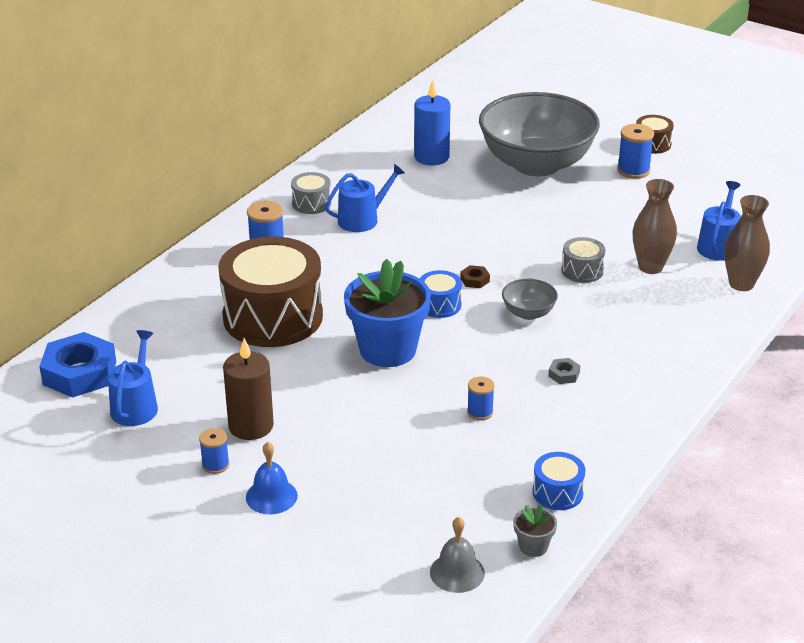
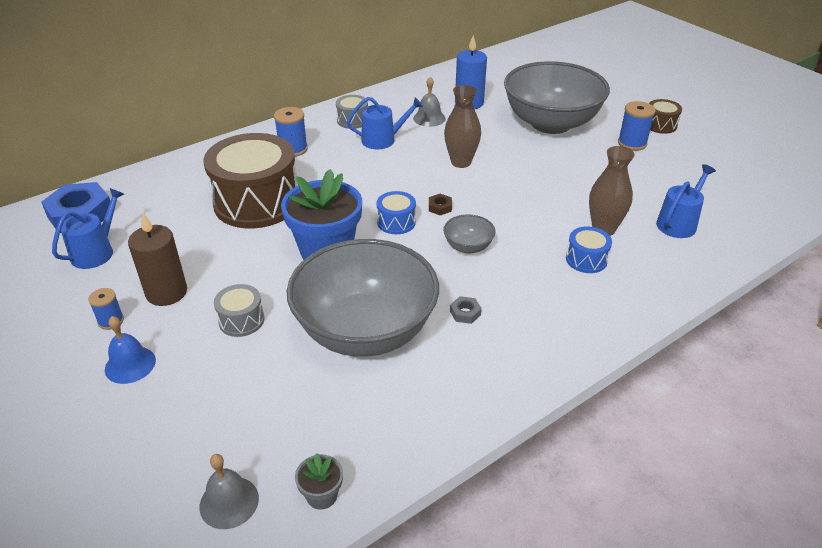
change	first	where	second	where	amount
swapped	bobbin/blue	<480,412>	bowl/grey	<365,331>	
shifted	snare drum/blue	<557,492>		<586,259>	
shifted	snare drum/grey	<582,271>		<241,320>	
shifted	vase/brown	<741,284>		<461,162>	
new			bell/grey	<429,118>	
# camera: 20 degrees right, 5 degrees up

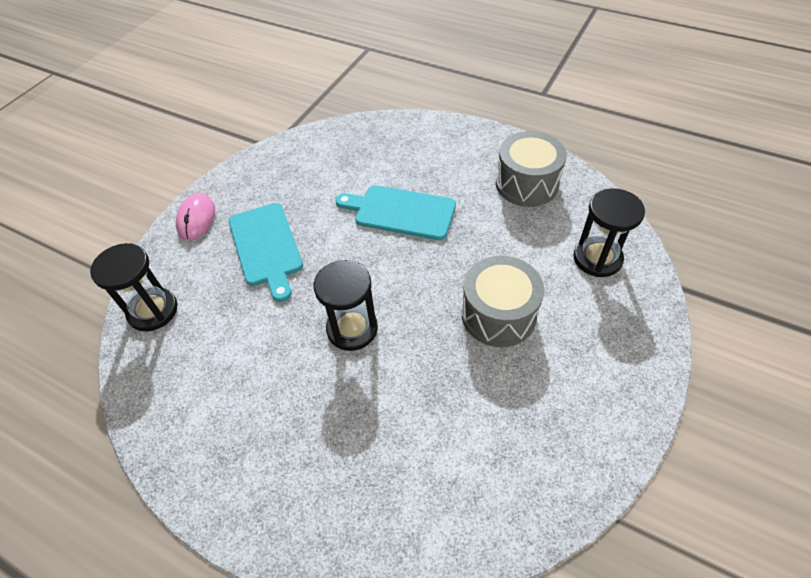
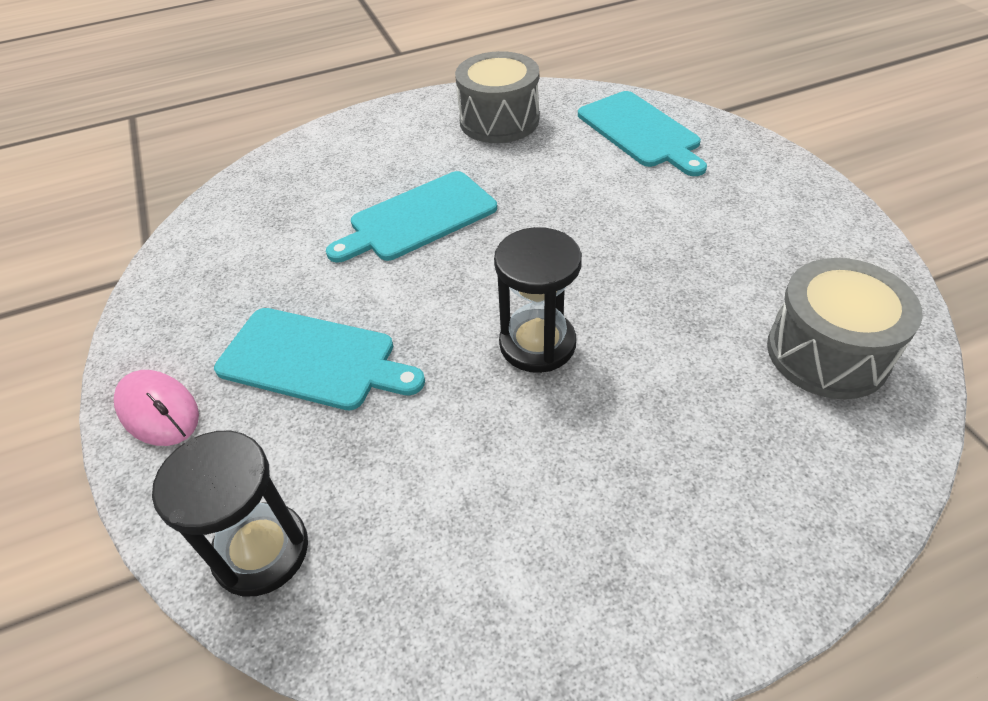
change	first	where	second	where	amount
shifted	snare drum/grey	<498,315>		<827,353>	
swapped	sandglass/jet-black	<597,258>	chopping board/aqua	<640,132>	
# camera: 50 degrees left, 5 degrees down

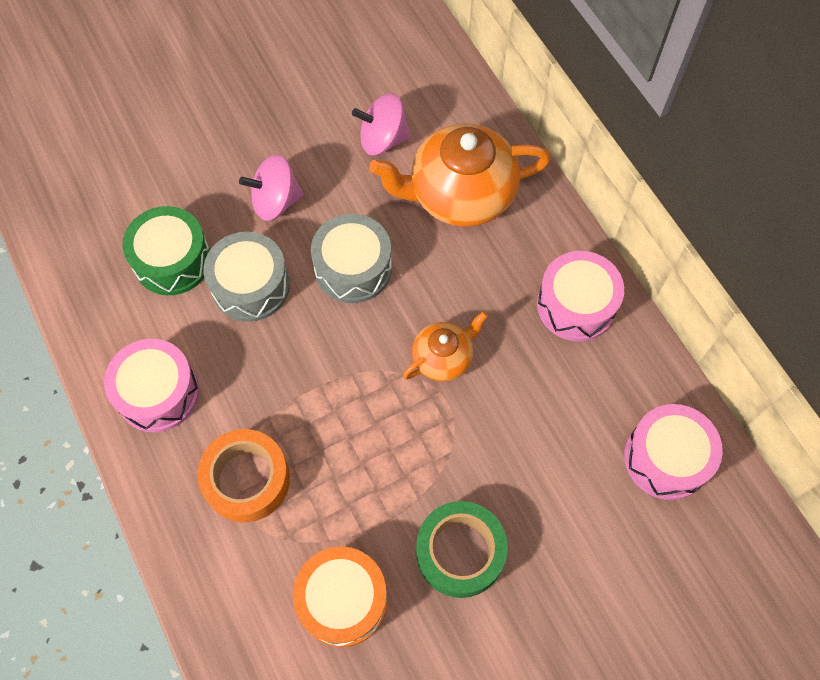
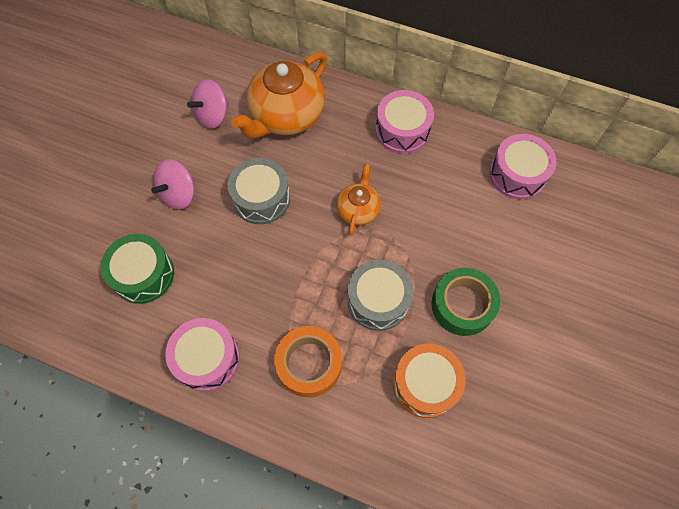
change	first	where	second	where	amount
shifted	snare drum/grey	<250,286>		<378,300>	
# camera: 40 degrees left, 0 degrees up

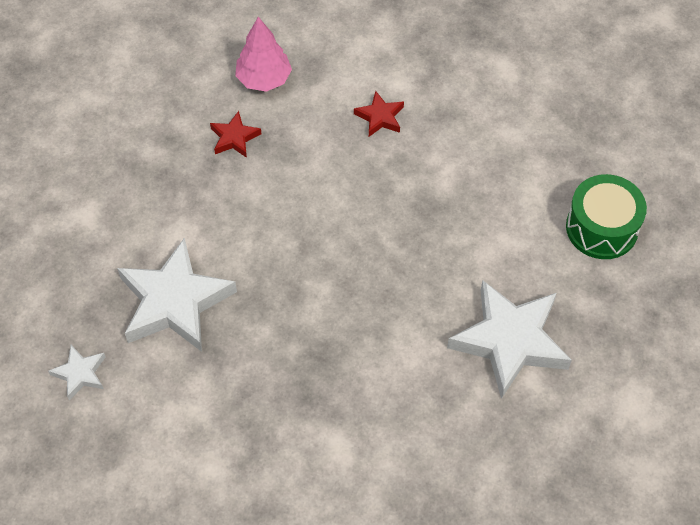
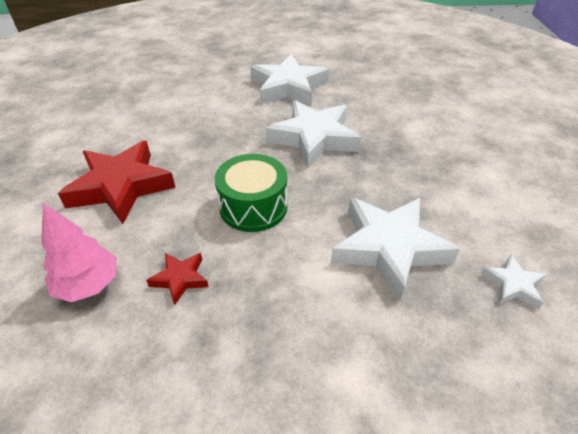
change	first	where	second	where	amount
scaled	five-pointed star/scarlet	<380,117>		<121,186>	x2.15
shifted	snare drum/green	<601,228>		<253,207>	
new			five-pointed star/snow-white	<314,138>	
# camera: 115 degrees left, 15 degrees down

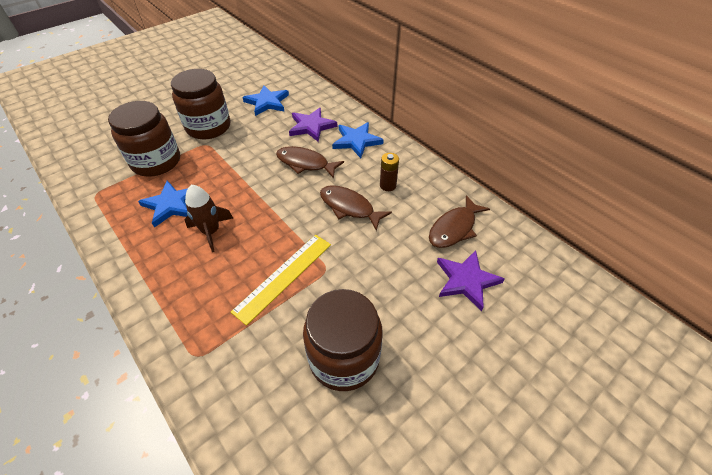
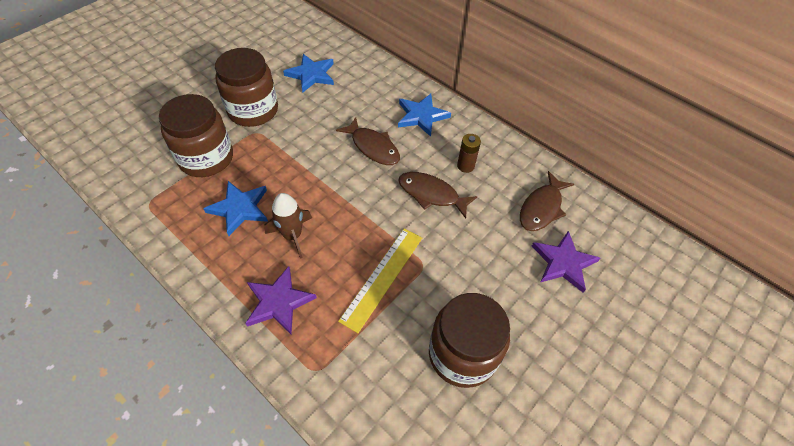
change	first	where	second	where	amount
rotated	toy fish/brown	<305,163>		<373,147>	150 degrees counterclockwise
shifted	five-pointed star/royal purple	<311,126>		<278,302>	
# camera: 10 degrees left, 5 degrees up

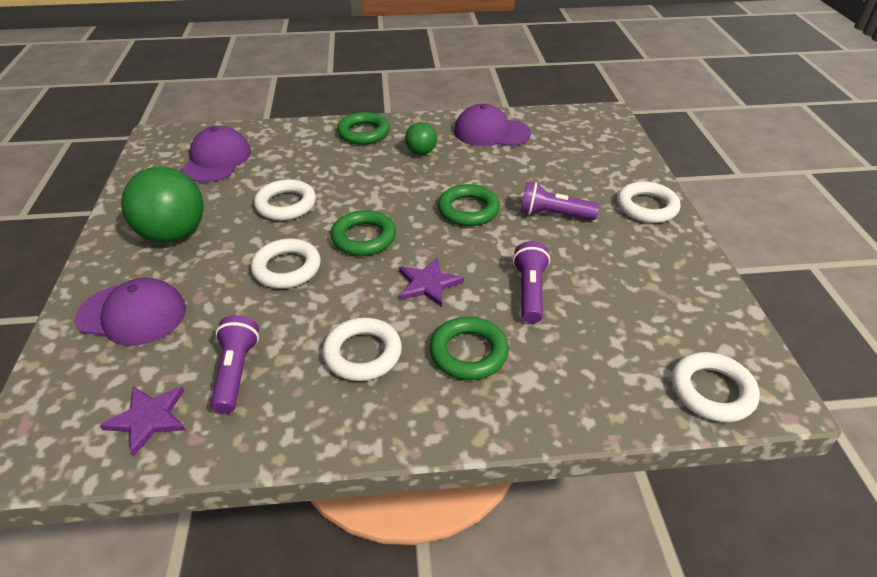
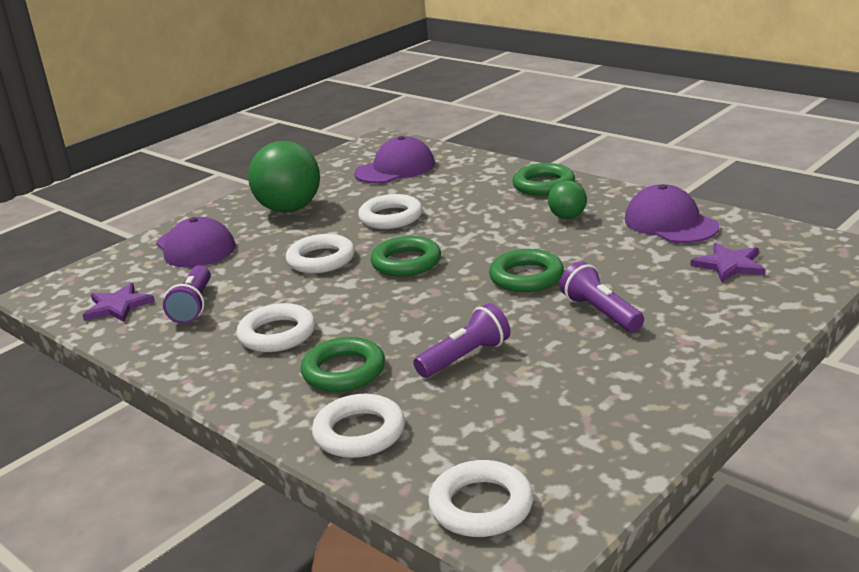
change	first	where	second	where	amount
rotated	torch/royal purple	<236,372>		<194,306>	135 degrees clockwise
shifted	five-pointed star/royal purple	<428,284>		<729,265>	
shifted	hoop/snow-white	<646,207>		<359,433>	
# camera: 50 degrees right, 15 degrees down

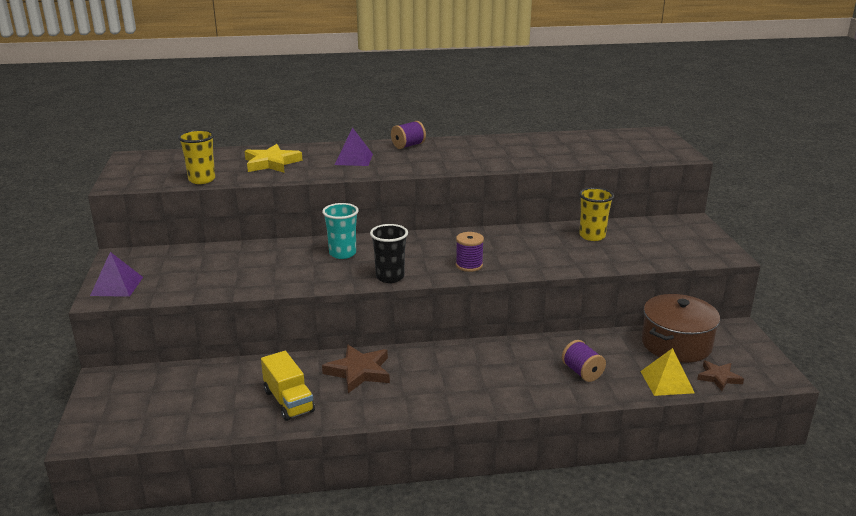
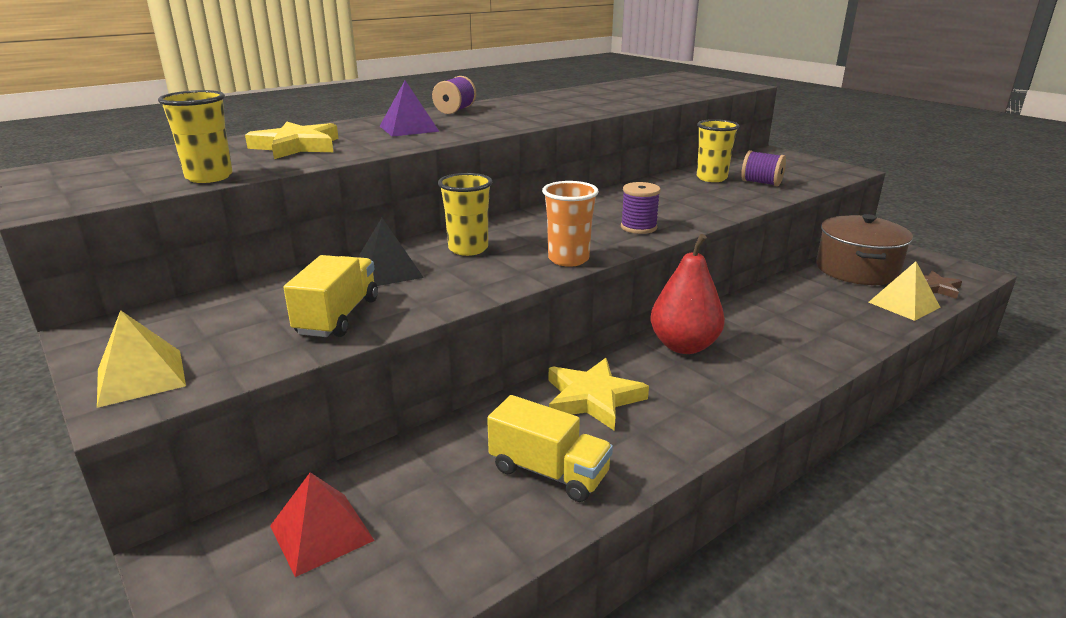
change	first	where	second	where	amount
repainted	solid pyramid/royal purple	<117,286>	solid pyramid/yellow	<141,377>	
repainted	beaker/aqua	<342,253>	beaker/yellow	<468,249>	
repainted	five-pointed star/brown	<359,372>	five-pointed star/yellow	<593,398>	
repainted	beaker/jet-black	<390,277>	beaker/orange-coloured	<568,259>	
shifted	bobbin/royal purple	<582,372>		<761,183>	
new			solid pyramid/scarlet	<321,533>	
new			toy truck/yellow	<338,316>	
new			solid pyramid/jet-black	<387,271>	
new			pear/scarlet	<684,346>	
# camera: 30 degrees left, 0 degrees up

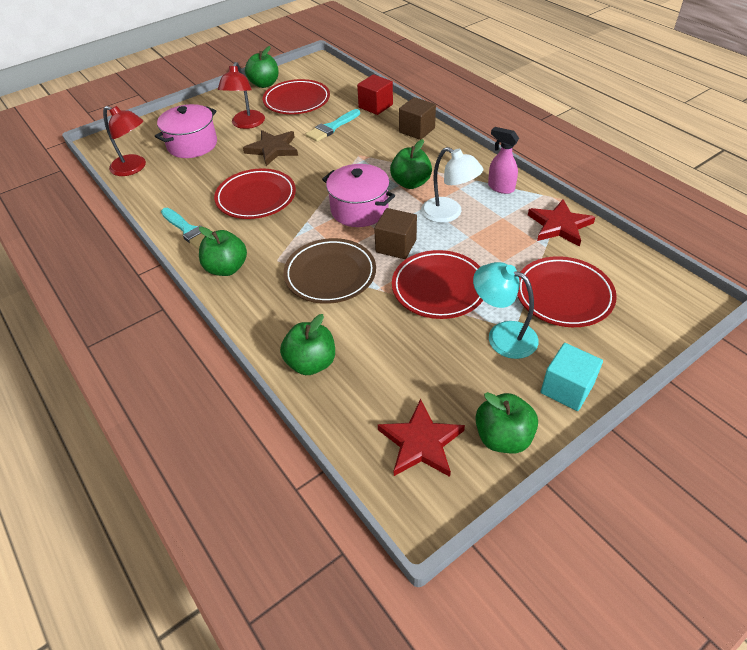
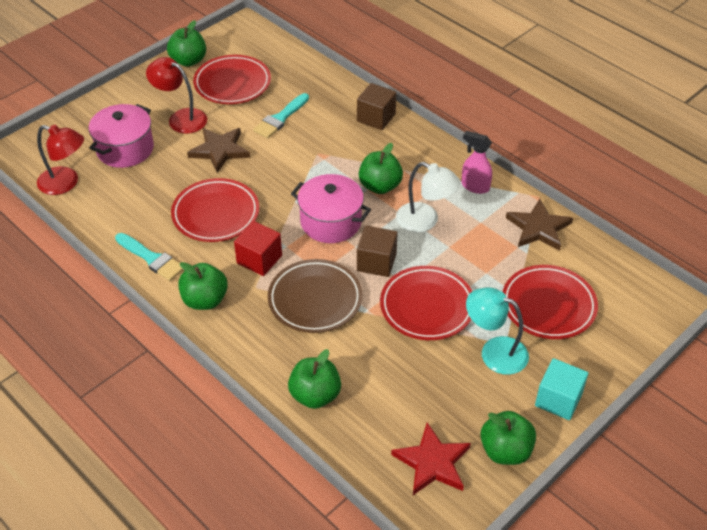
change	first	where	second	where	amount
rotated	desk lamp/scarlet	<246,124>		<181,118>	120 degrees clockwise
shifted	cube/scarlet	<375,106>		<259,259>	
repainted	five-pointed star/scarlet	<559,225>	five-pointed star/brown	<538,228>	
# camera: 10 degrees left, 0 degrees up

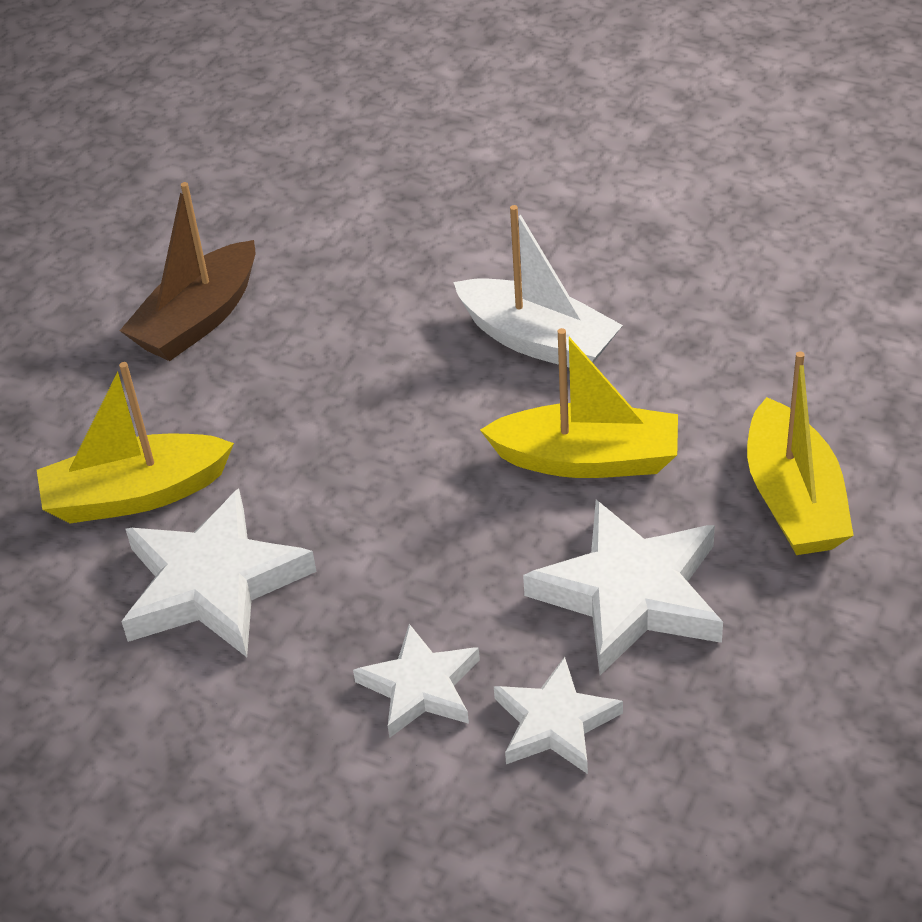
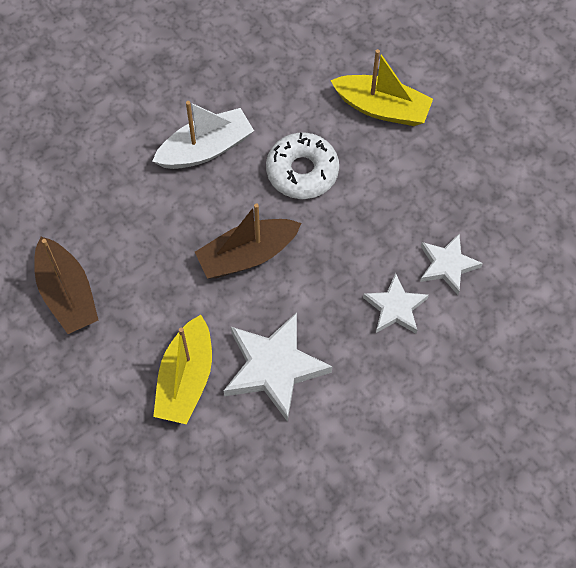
change	first	where	second	where	amount
swapped	toy boat/yellow	<587,460>	glazed donut/snow-white	<302,171>	
gone	five-pointed star/snow-white	<631,594>			
new			toy boat/brown	<247,255>	
# camera: 65 degrees left, 20 degrees up

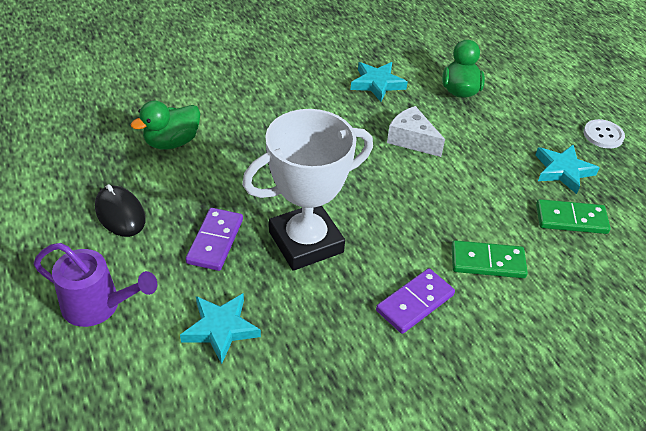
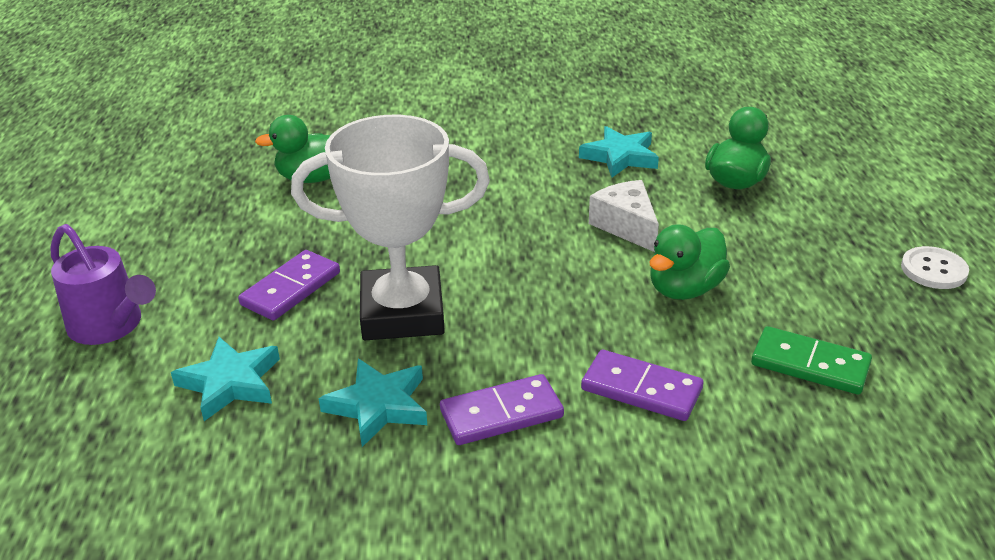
change	first	where	second	where	amount
gone	computer mouse/jet-black	<120,214>			
repainted	domino/green	<487,262>	domino/royal purple	<641,389>	
shifted	five-pointed star/aqua	<563,171>		<378,406>	
new			toy duck/green	<684,289>	
# camera: 25 degrees right, 10 degrees down

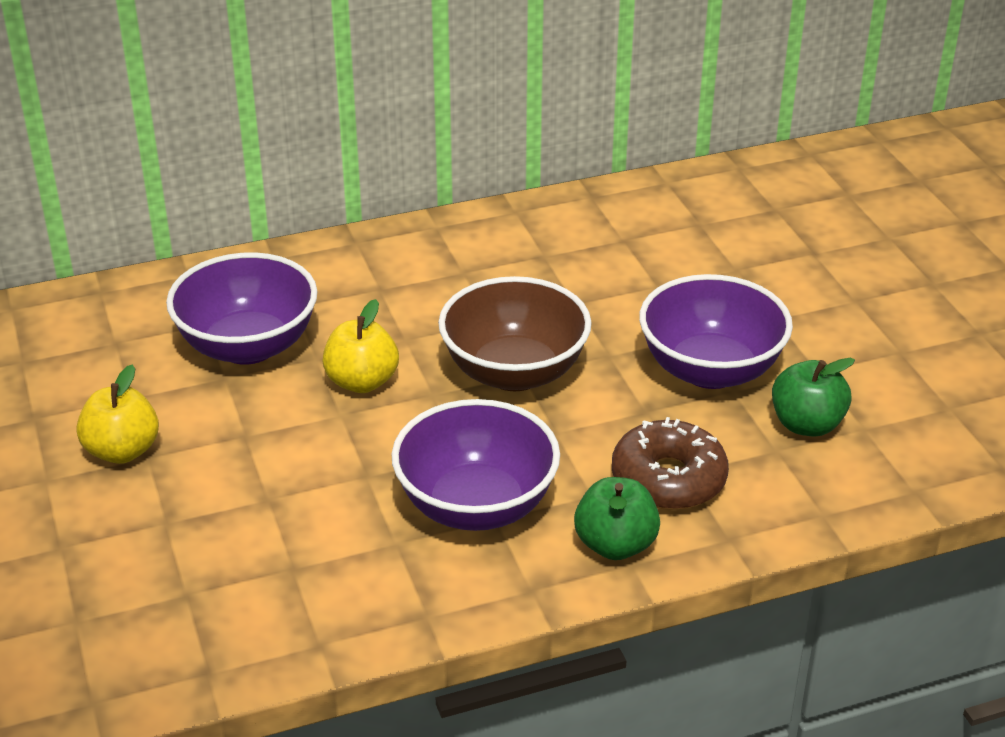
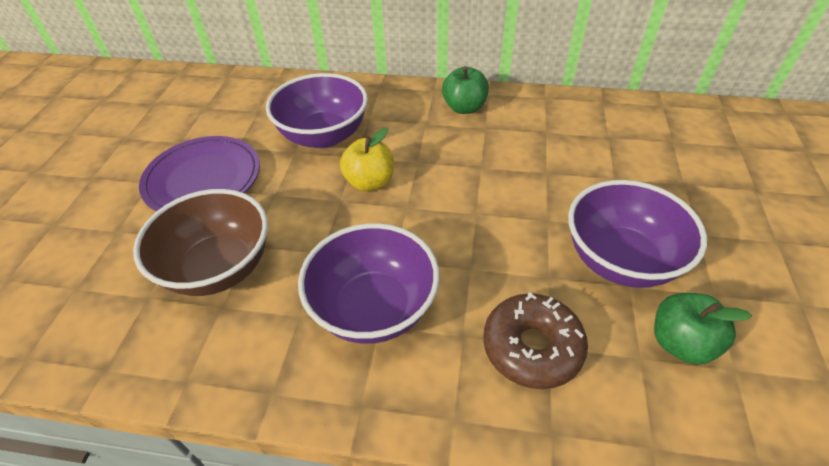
change	first	where	second	where	amount
swapped	toy apple/yellow	<122,451>	flat dish/royal purple	<203,179>	
shifted	bowl/brown	<514,372>		<219,268>	
shifted	toy apple/green	<615,545>		<464,108>	
# camera: 30 degrees right, 10 degrees up

